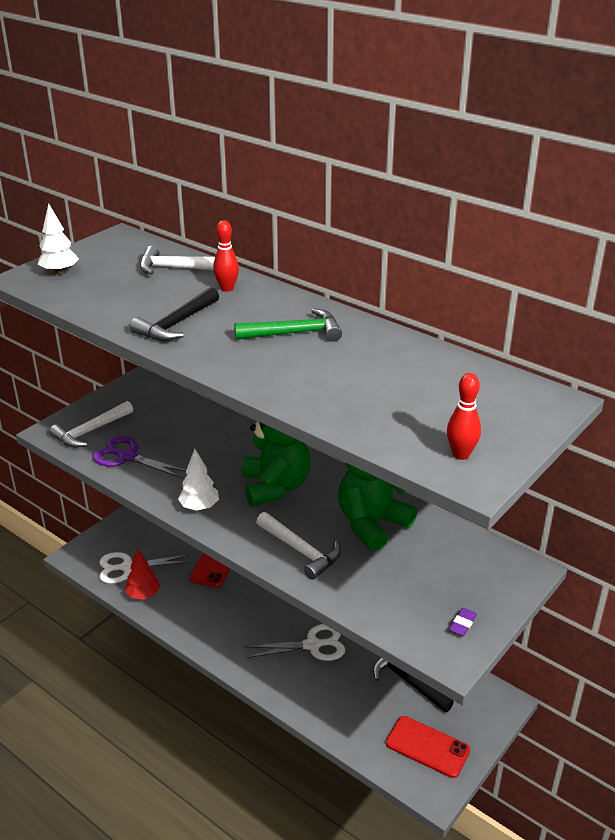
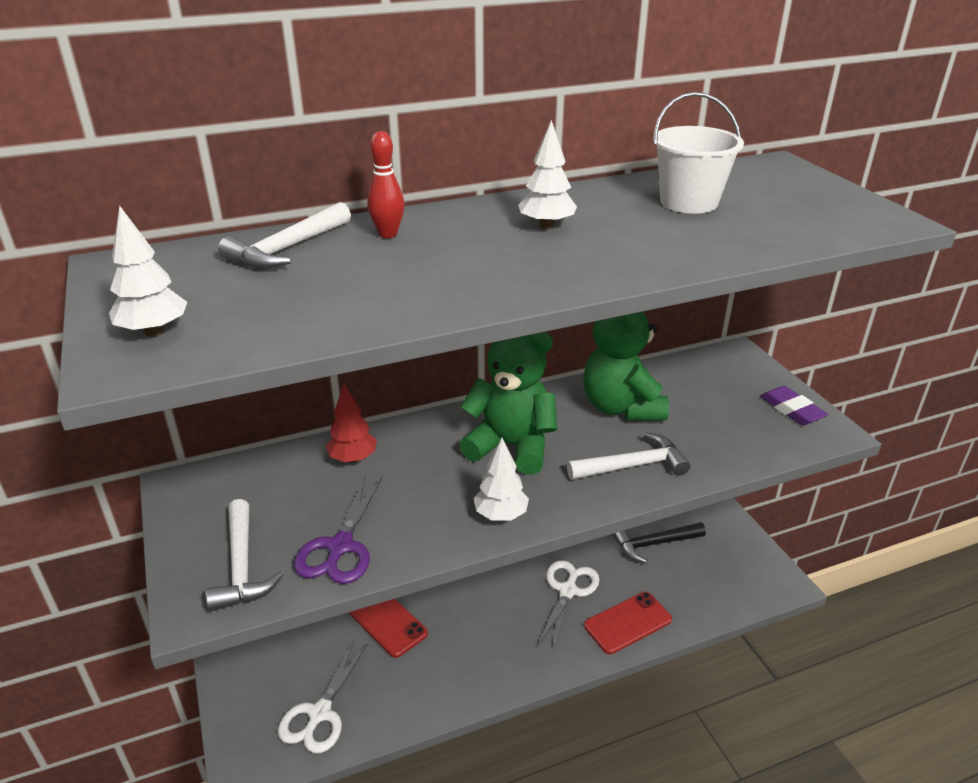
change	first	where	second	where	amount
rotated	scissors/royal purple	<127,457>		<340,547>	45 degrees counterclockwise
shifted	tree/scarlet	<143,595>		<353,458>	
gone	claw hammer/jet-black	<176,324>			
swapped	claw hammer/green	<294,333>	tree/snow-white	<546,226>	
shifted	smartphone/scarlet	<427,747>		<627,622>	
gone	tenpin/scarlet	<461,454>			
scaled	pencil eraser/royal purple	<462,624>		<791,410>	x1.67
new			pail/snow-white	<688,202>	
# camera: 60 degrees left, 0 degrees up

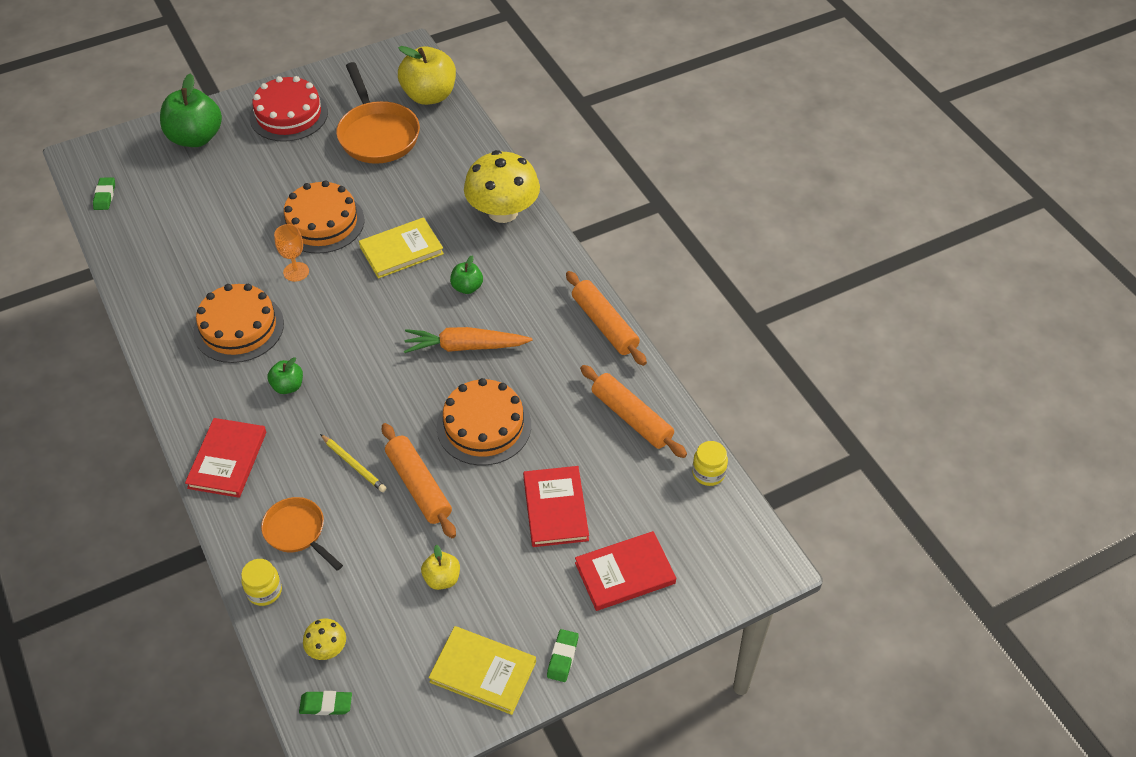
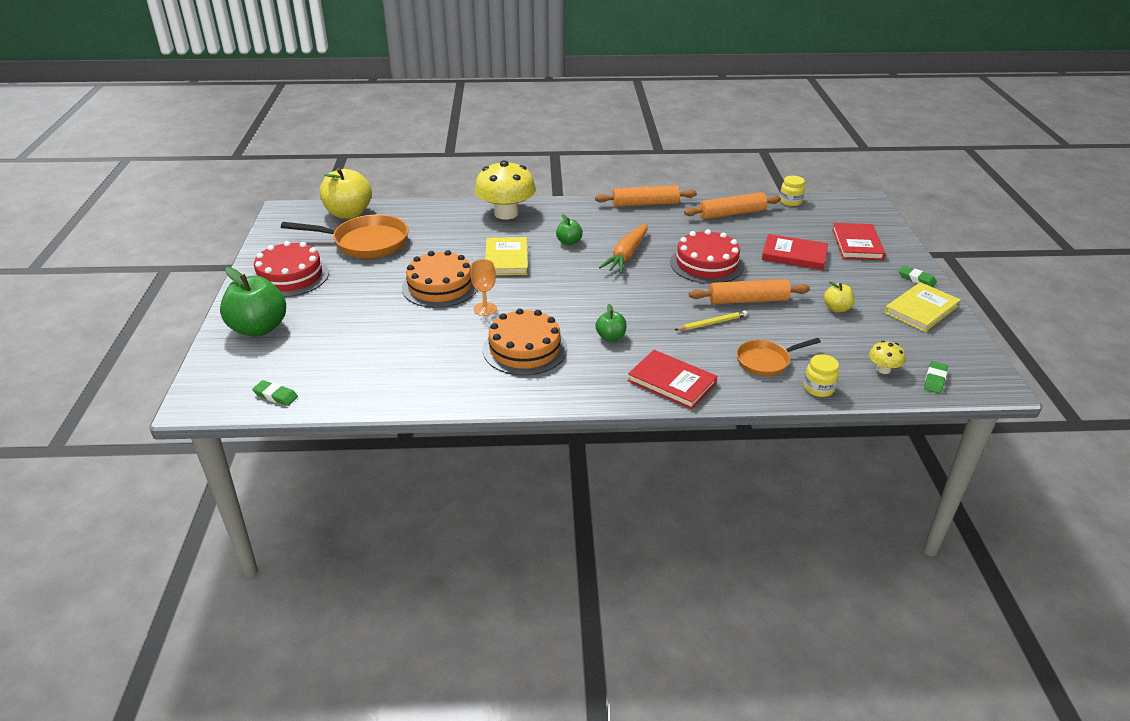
change	first	where	second	where	amount
repainted	layer cake/orange-coloured	<484,426>	layer cake/scarlet	<706,264>	
# camera: 65 degrees left, 15 degrees down

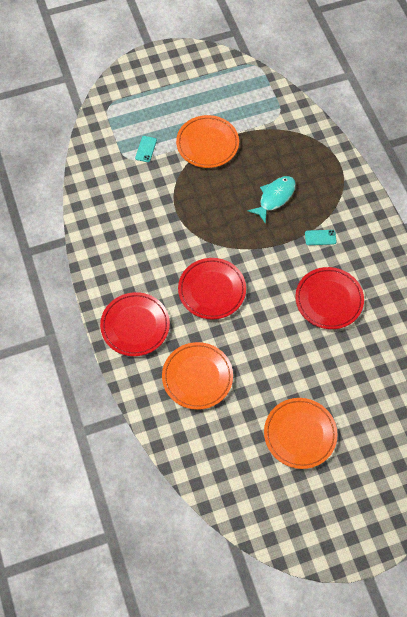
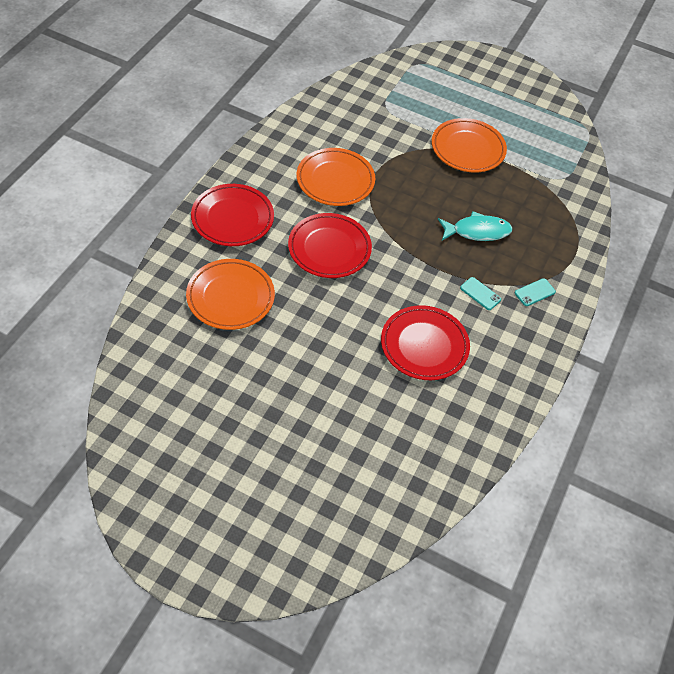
change	first	where	second	where	amount
shifted	smartphone/aqua	<146,149>		<534,292>	
shifted	flat dish/orange-coloured	<300,434>		<335,180>	
# camera: 40 degrees right, 10 degrees down

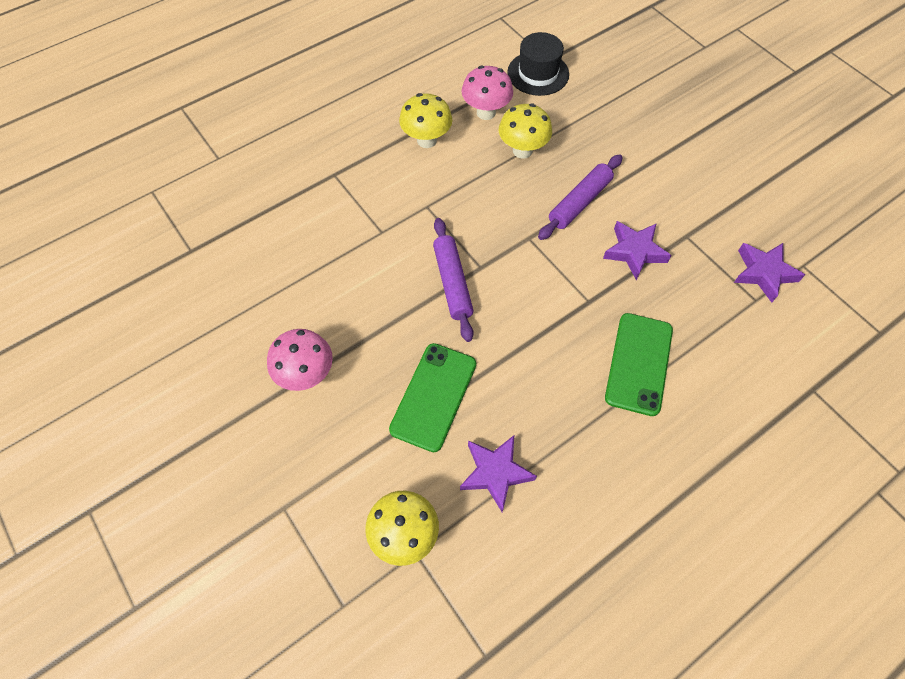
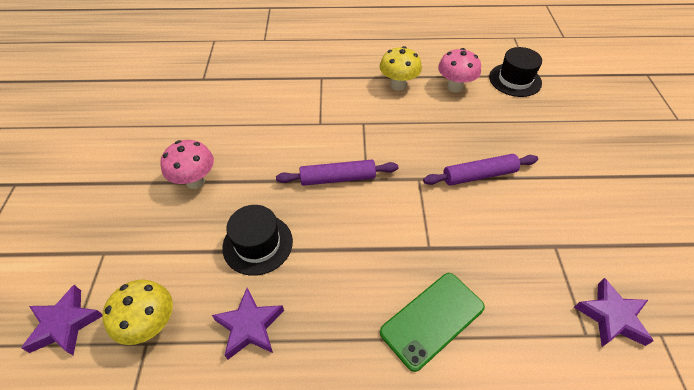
change	first	where	second	where	amount
swapped	smartphone/green	<434,396>	tall hat/jet-black	<257,244>	
rotated	pastry roller/royal purple	<452,283>		<337,178>	60 degrees clockwise
gone	fungus/yellow	<522,150>			
shifted	five-pointed star/royal purple	<634,252>		<65,324>	
# camera: 35 degrees right, 10 degrees down

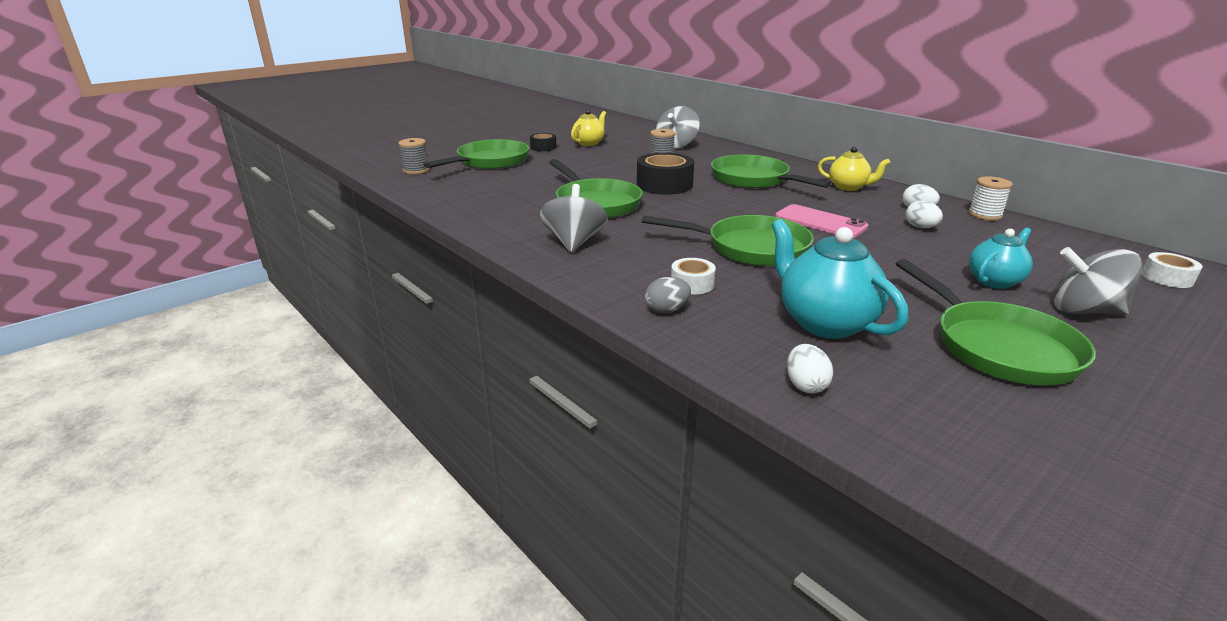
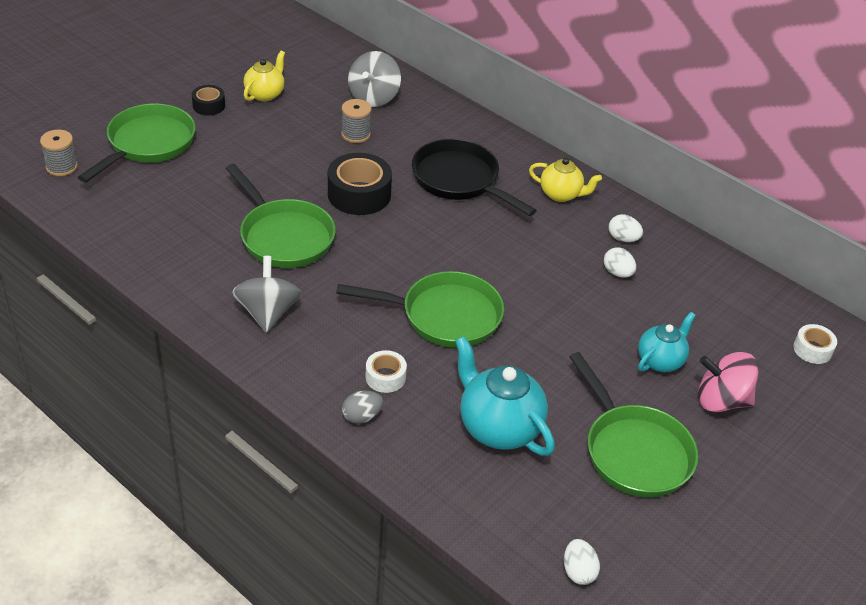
change	first	where	second	where	amount
repainted	frying pan/green	<753,179>	frying pan/jet-black	<459,180>	
gone	smartphone/rose-pink	<820,222>			
shifted	toy egg/snow-white	<805,385>		<578,572>	
gone	bobbin/snow-white	<984,215>			
repainted	spinning top/grey	<1084,311>	spinning top/rose-pink	<721,400>	
# camera: 10 degrees left, 15 degrees up

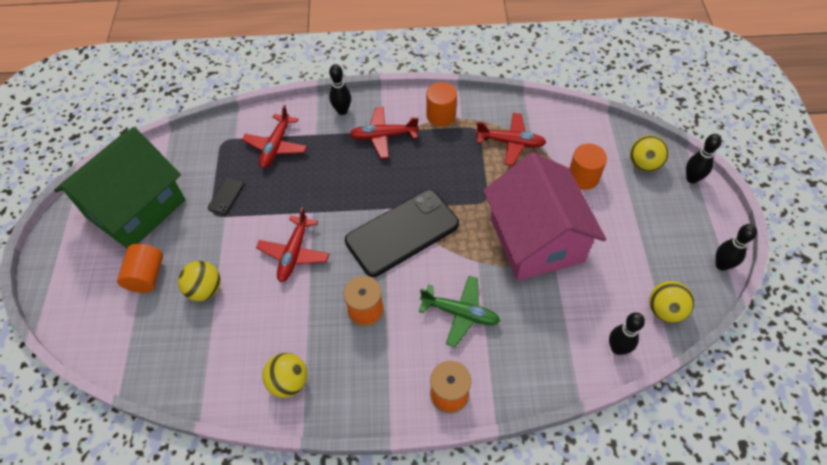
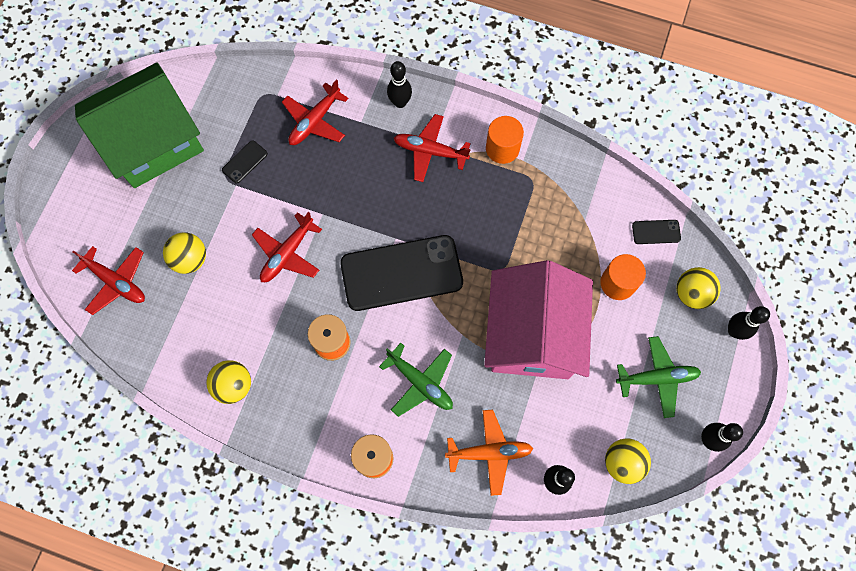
change	first	where	second	where	amount
gone	cylinder/orange-coloured	<147,276>			
shifted	toy plane/scarlet	<511,142>		<116,282>	
new			toy plane/orange-coloured	<489,452>	
new			toy plane/green	<657,378>	
new			smartphone/jet-black	<656,232>	
# camera: 20 degrees right, 15 degrees up

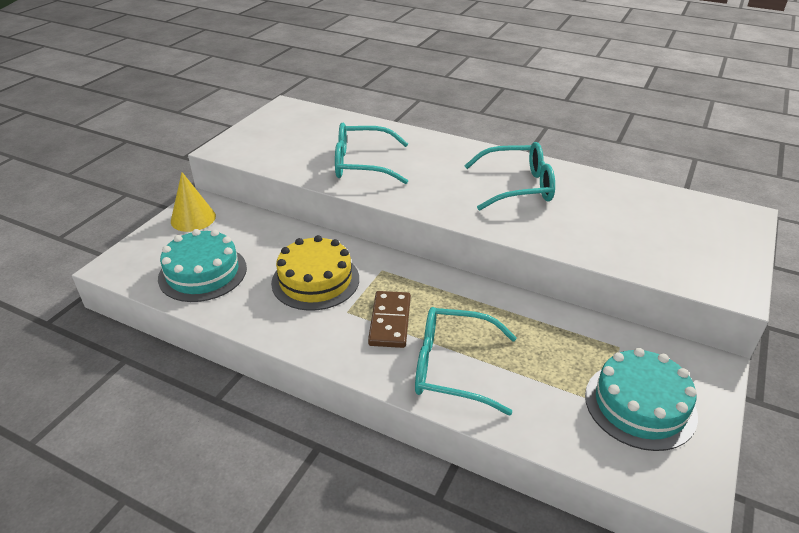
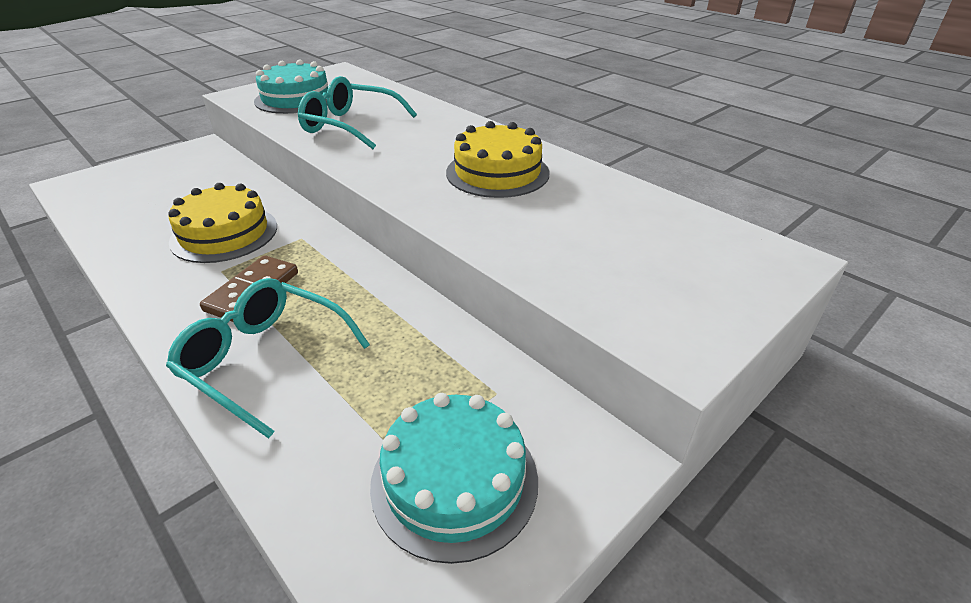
change	first	where	second	where	amount
shifted	layer cake/aqua	<202,273>		<296,99>	
gone	solid cone/yellow	<193,218>			
swapped	spectacles/aqua	<518,186>	layer cake/yellow	<497,172>	
# camera: 20 degrees right, 0 degrees up

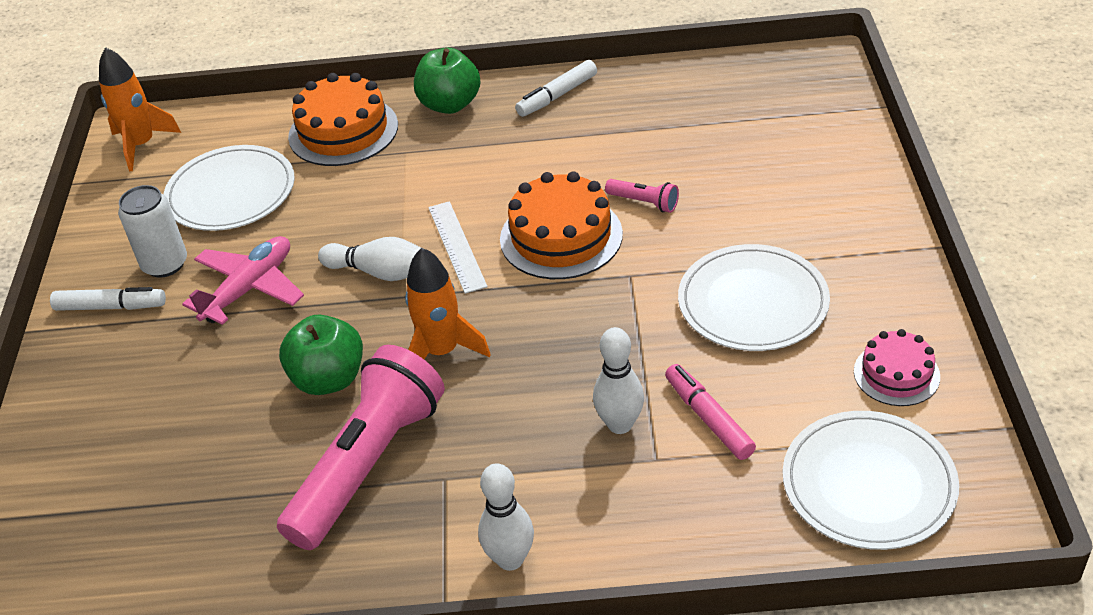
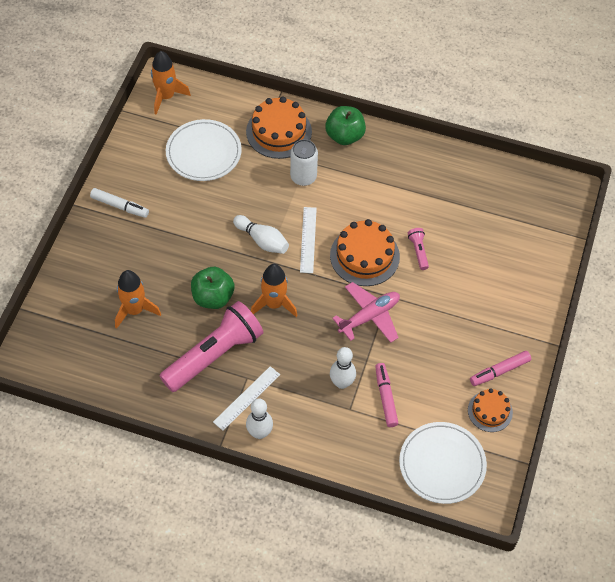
change	first	where	second	where	amount
shifted	soda can/snow-white	<165,264>		<303,177>	
shifted	toy plane/rose-pink	<249,288>		<369,316>	
gone	felt pen/snow-white	<557,96>			
rotated	torch/rose-pink	<644,202>		<418,251>	150 degrees counterclockwise
gone	flat dish/snow-white	<753,302>			
repainted	layer cake/rose-pink	<896,374>	layer cake/orange-coloured	<490,411>	
new			spaceship/orange-coloured	<135,310>	
new			ruler/snow-white	<246,398>	
new			felt pen/rose-pink	<499,371>	
# camera: 15 degrees right, 15 degrees up

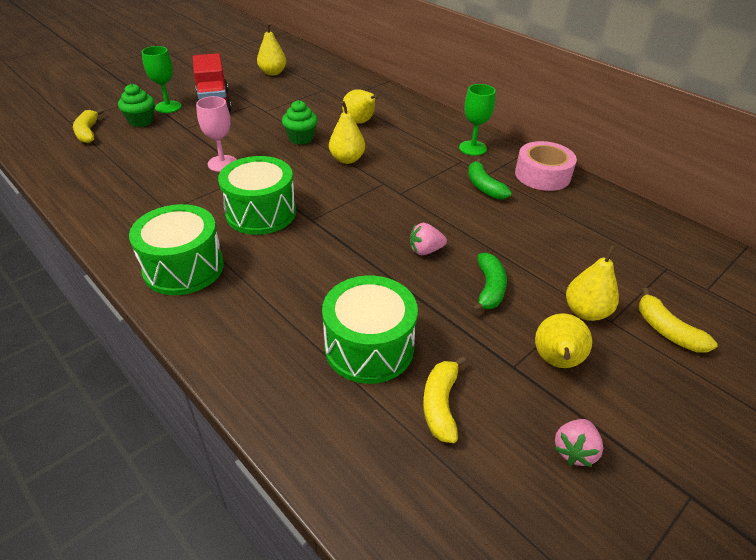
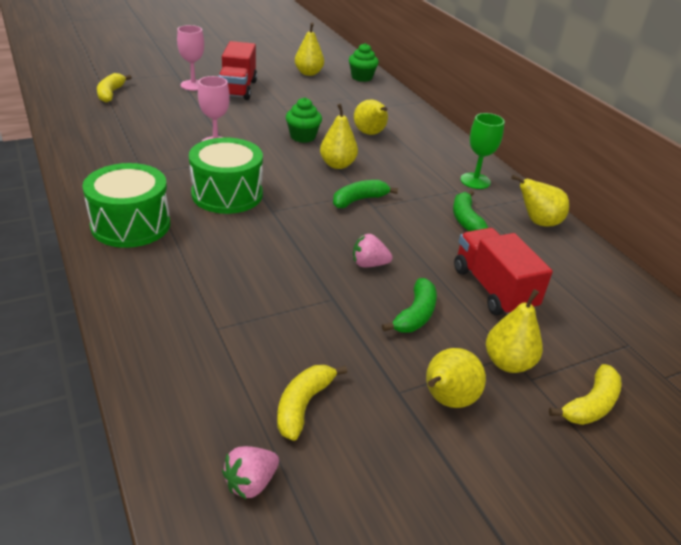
change	first	where	second	where	amount
shifted	muffin/green	<141,121>		<361,77>	
repainted	wine glass/green	<168,107>	wine glass/rose-pink	<193,85>	
gone	snare drum/green	<369,347>			
swapped	roll of tape/rose-pink	<542,175>	pear/yellow	<538,222>	
shifted	toy strawberry/rose-pink	<574,451>		<251,483>	
rotated	toy banana/yellow	<667,331>		<591,405>	120 degrees counterclockwise
new			toy banana/green	<359,200>	
new			toy truck/scarlet	<493,289>	
# camera: 15 degrees right, 5 degrees down

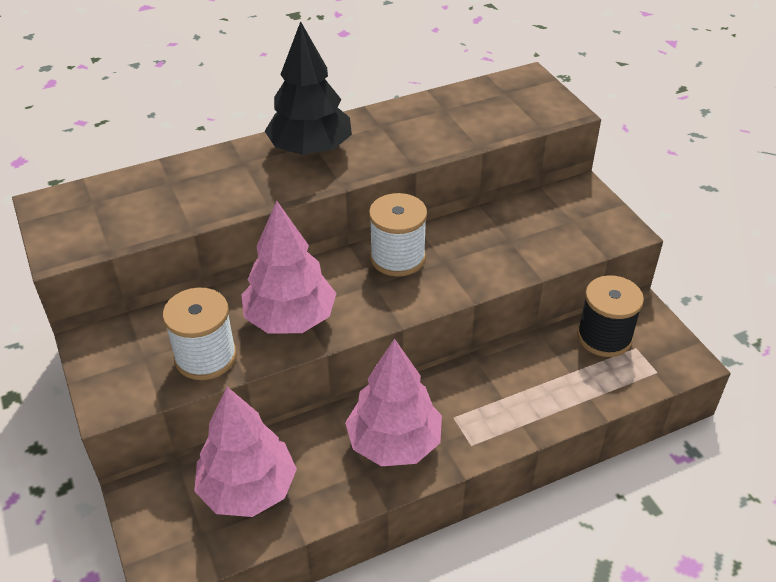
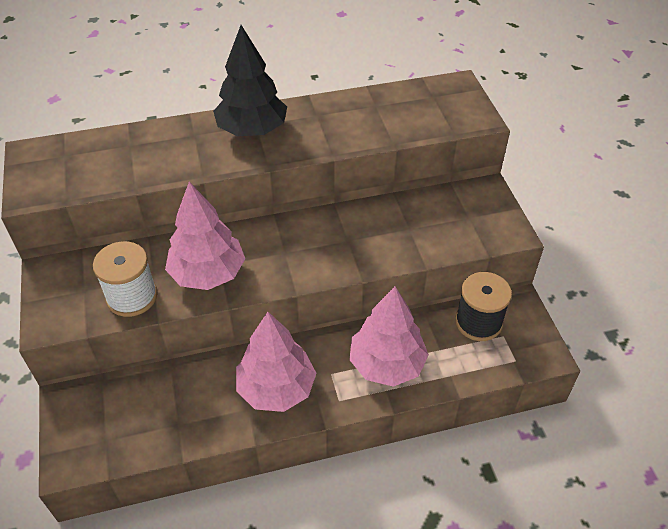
change	first	where	second	where	amount
shifted	tree/rose-pink	<248,489>		<386,364>	
gone	bobbin/snow-white	<397,258>			
# camera: 10 degrees right, 5 degrees up

